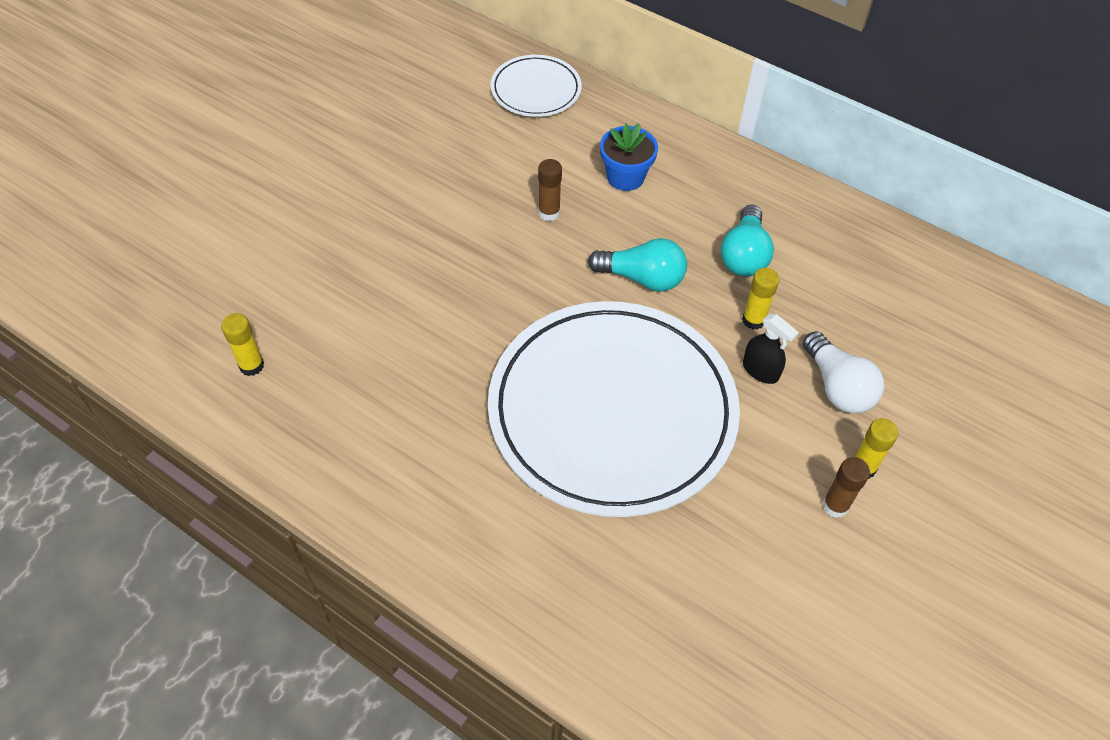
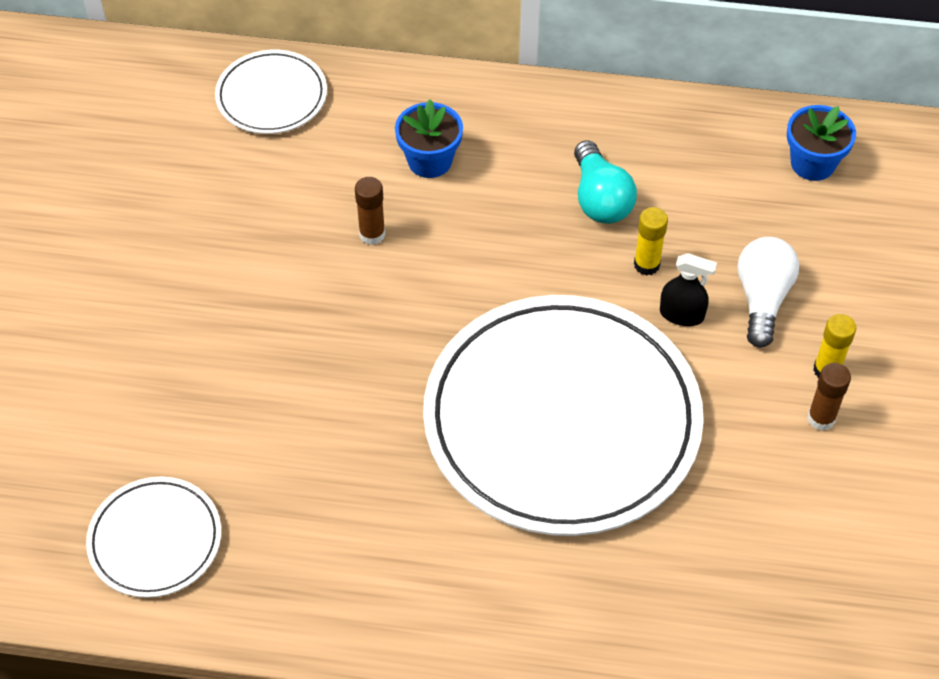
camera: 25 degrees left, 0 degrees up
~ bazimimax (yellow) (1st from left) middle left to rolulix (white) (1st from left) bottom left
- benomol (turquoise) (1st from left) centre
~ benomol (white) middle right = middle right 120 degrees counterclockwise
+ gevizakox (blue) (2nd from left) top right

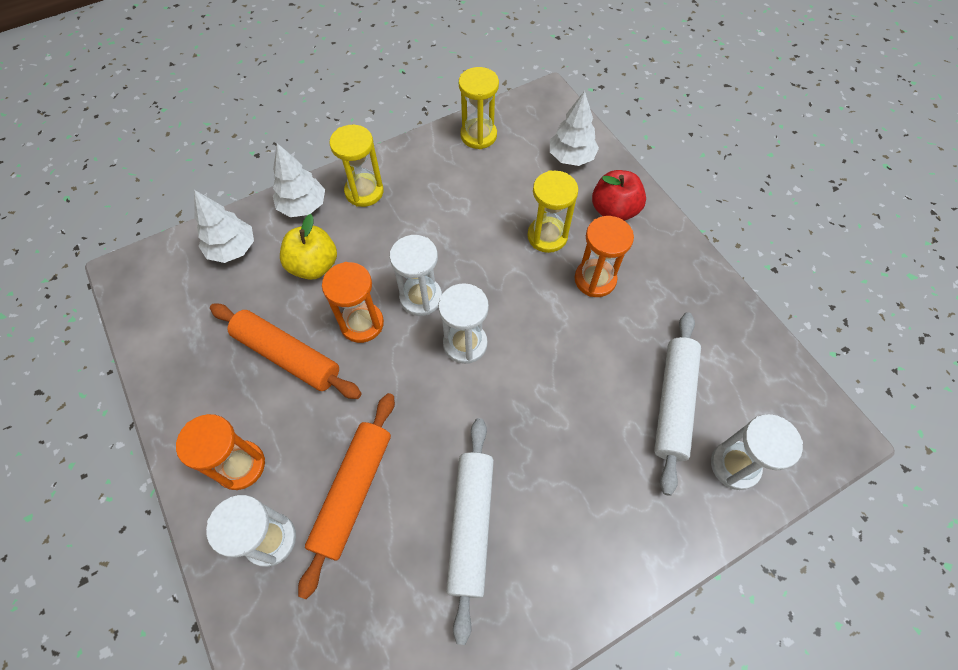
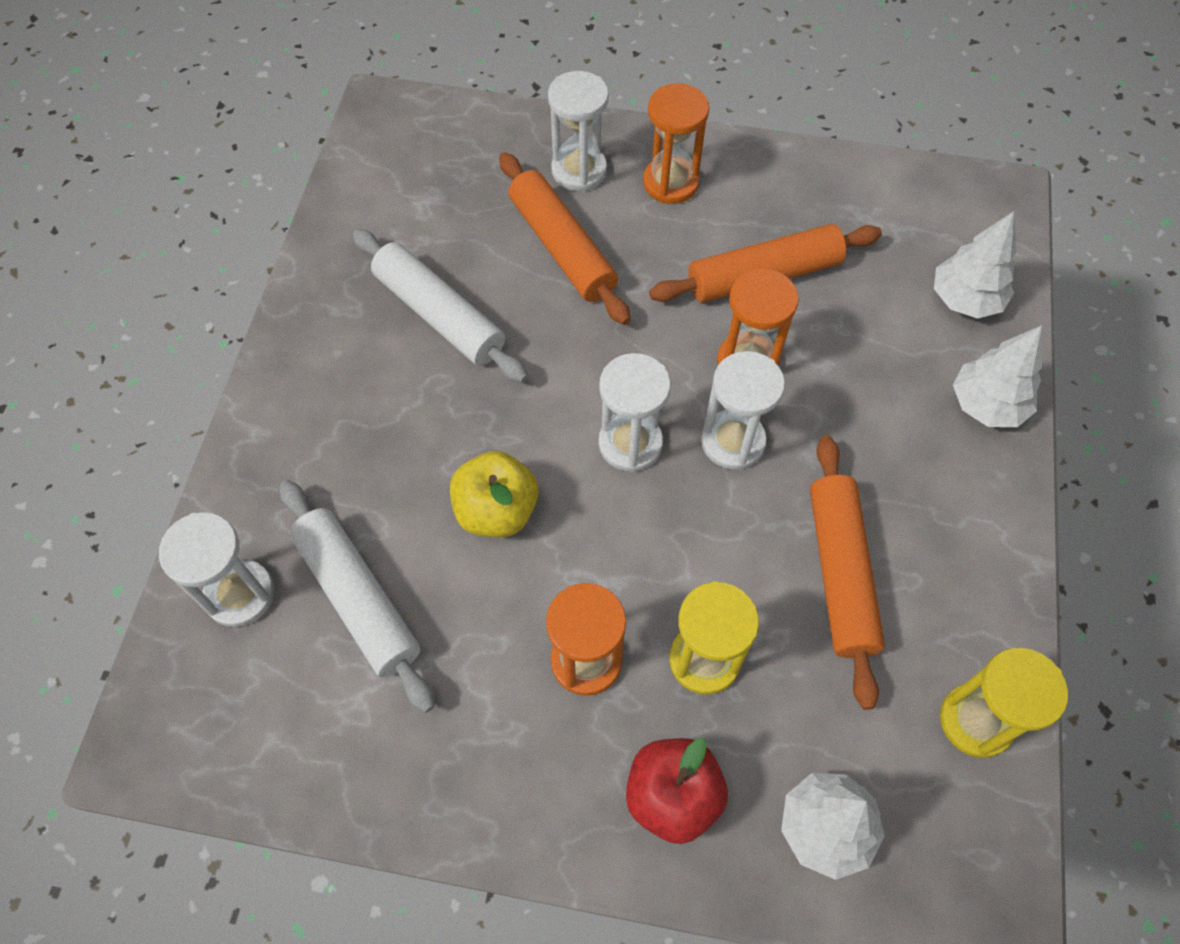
camera: 130 degrees right, 0 degrees up
~ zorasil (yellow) middle left to centre
- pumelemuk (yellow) (1st from left) top centre
+ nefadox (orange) (3rd from left) middle right

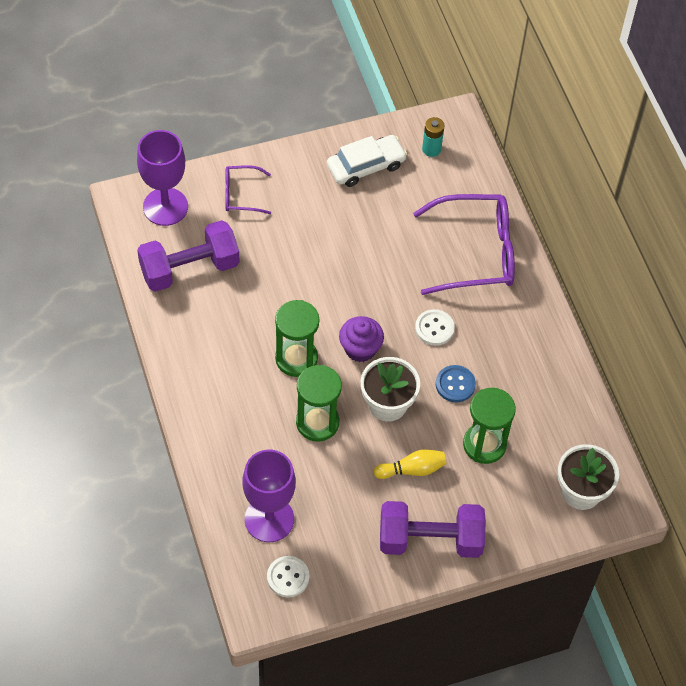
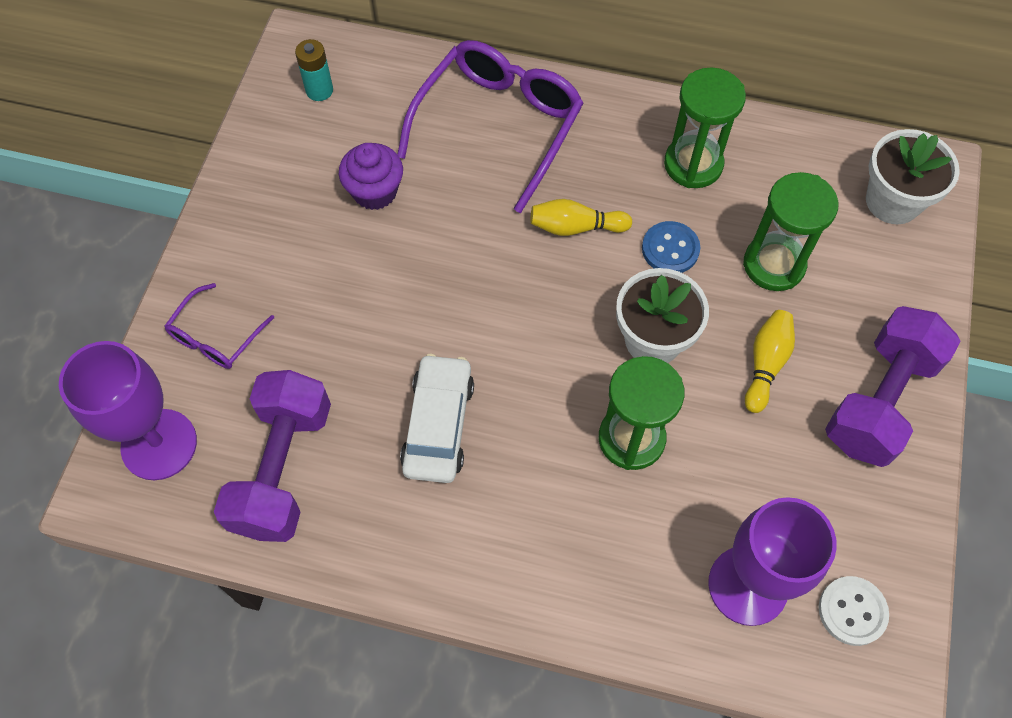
camera: 55 degrees left, 5 degrees up
~ pumelemuk (green) (1st from left in the first image) centre to pumelemuk (green) (2nd from left) top right
~ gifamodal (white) top centre to centre
~ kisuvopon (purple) centre to top centre
~ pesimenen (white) (2nd from left) centre to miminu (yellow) (1st from left) top centre

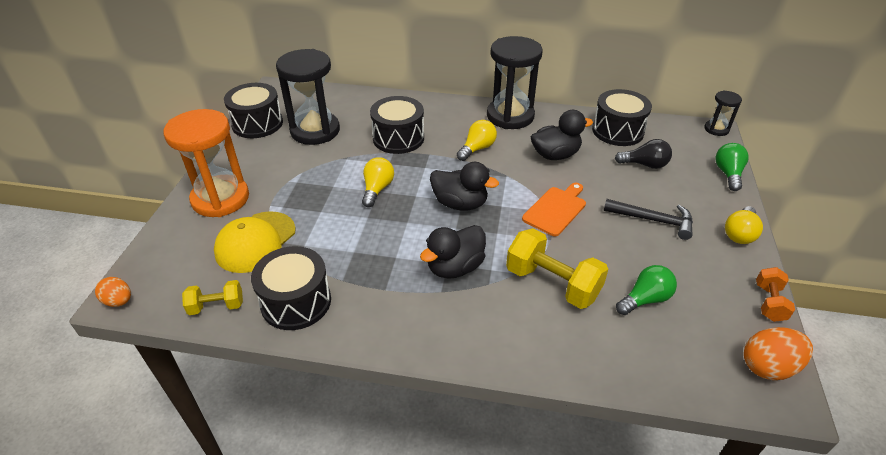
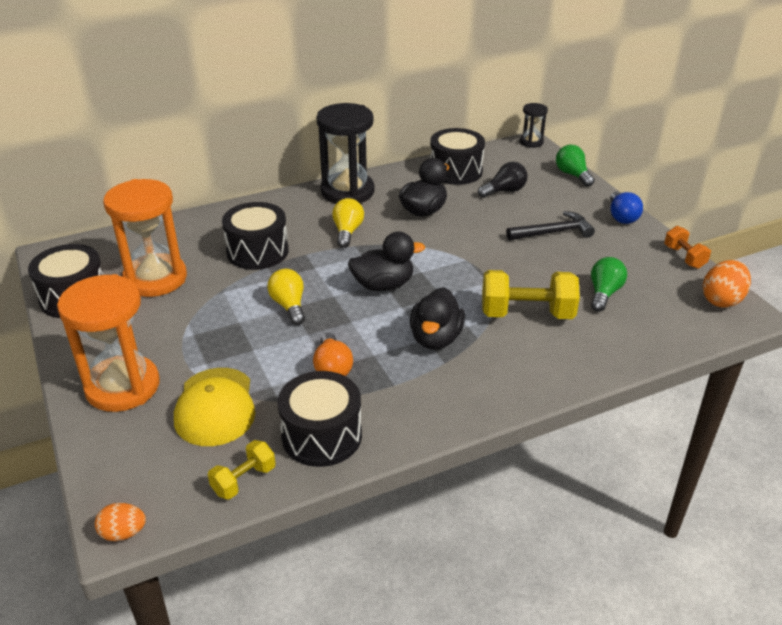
camera: 35 degrees left, 5 degrees down
~ pumelemuk (black) (1st from left) top centre to pumelemuk (orange) (2nd from left) middle left
- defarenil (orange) centre
~ benomol (yellow) (3rd from left) middle right to benomol (blue) top right
+ benomol (orange) centre

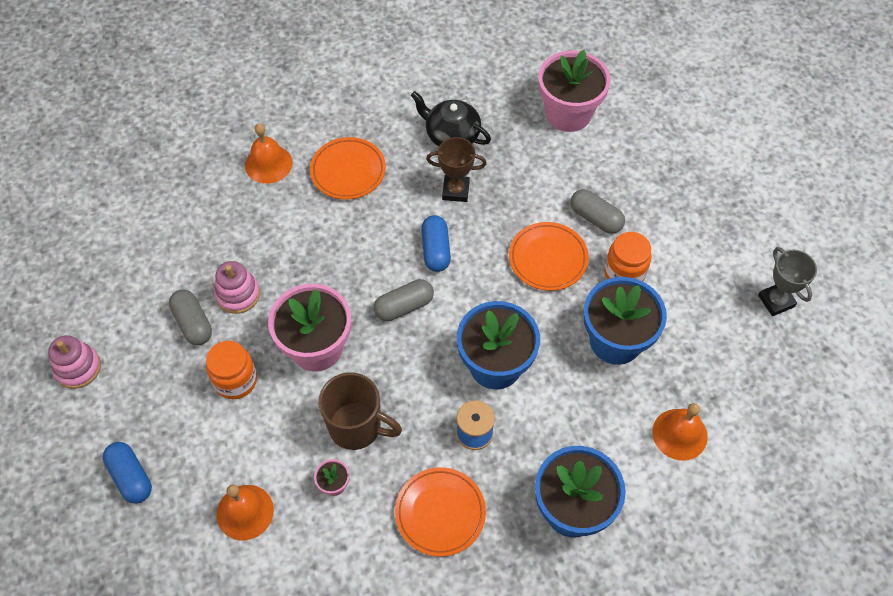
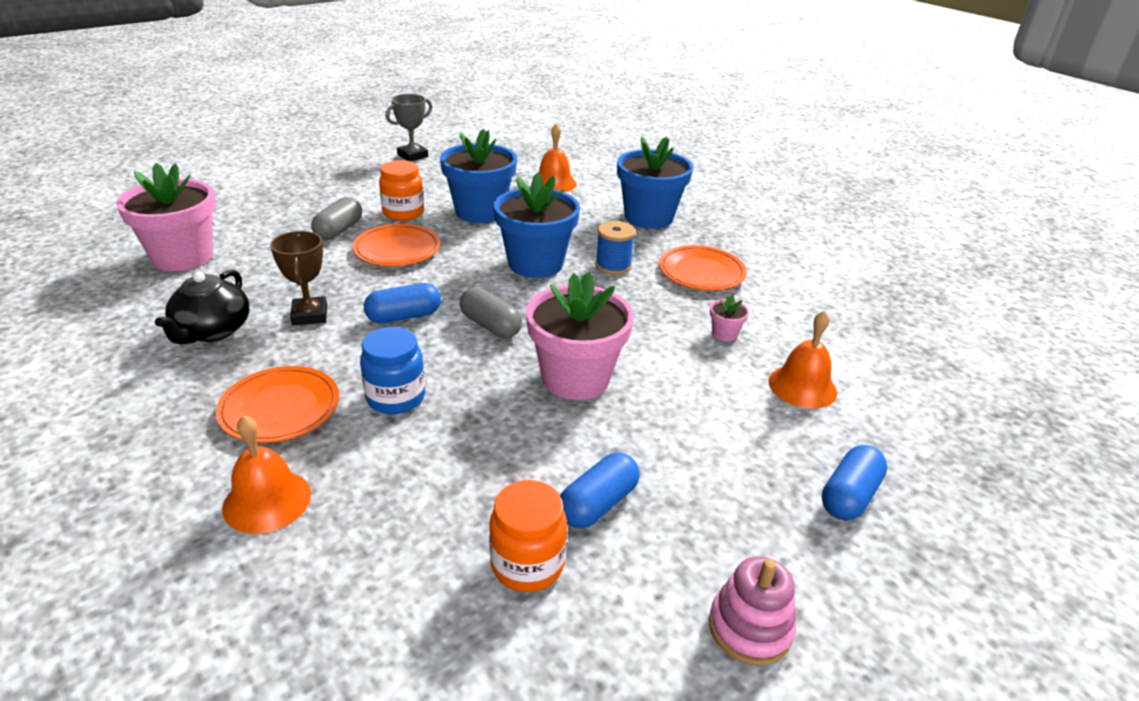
camera: 110 degrees left, 25 degrees down
~ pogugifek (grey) (1st from left) middle left to pogugifek (blue) (2nd from left) bottom centre
~ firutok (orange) (1st from left in the first image) middle left to firutok (orange) (2nd from left) bottom centre
- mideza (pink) (2nd from left) middle left
- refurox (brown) bottom centre
+ firutok (blue) centre

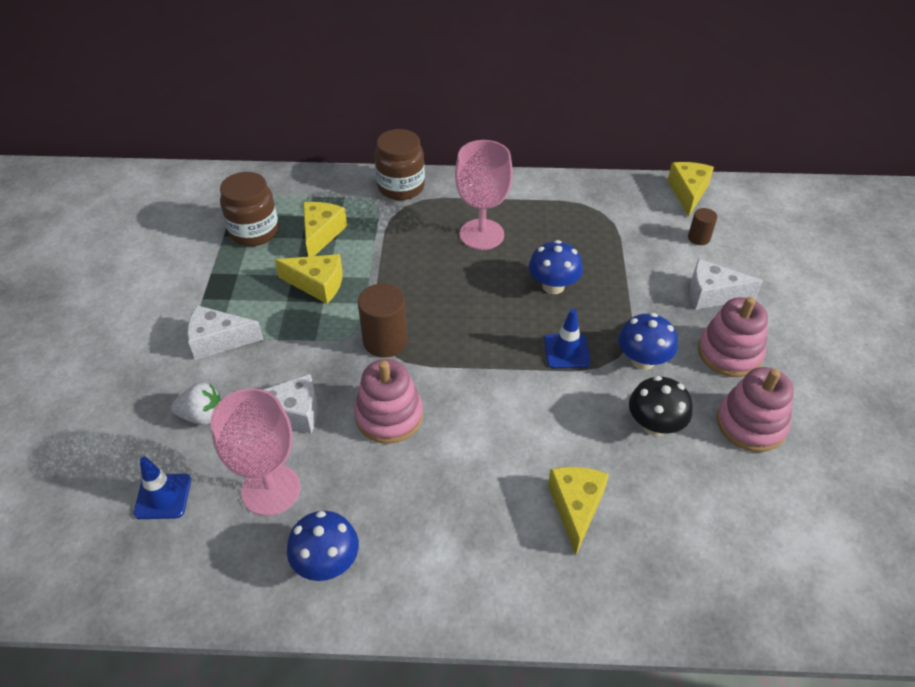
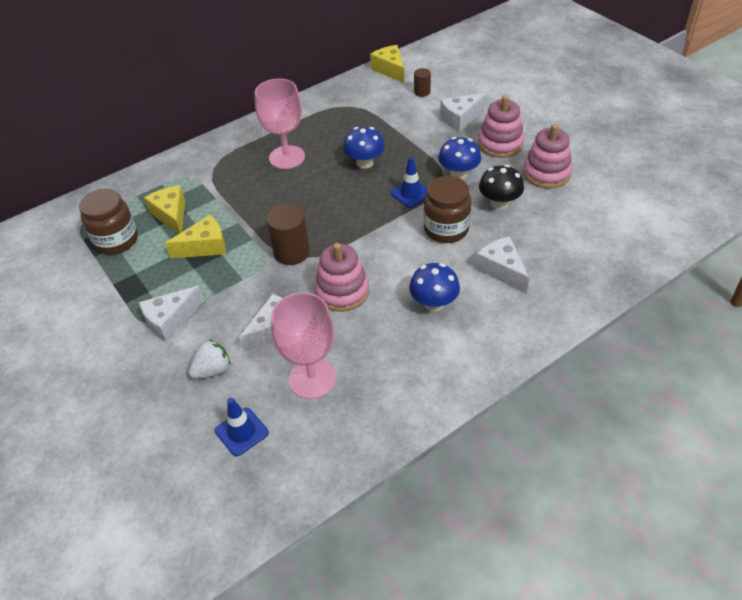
camera: 35 degrees left, 0 degrees up
~ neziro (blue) (1st from left in the first image) bottom centre to neziro (blue) (2nd from left) centre
~ firutok (brown) (2nd from left) top centre to centre
~ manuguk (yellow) (3rd from left) bottom centre to manuguk (white) (4th from left) middle right

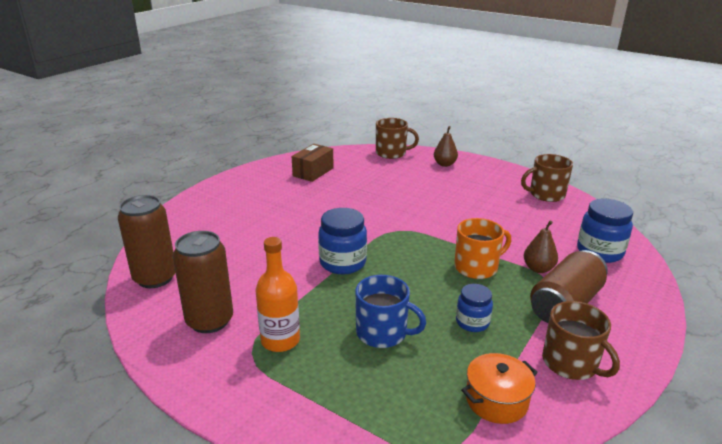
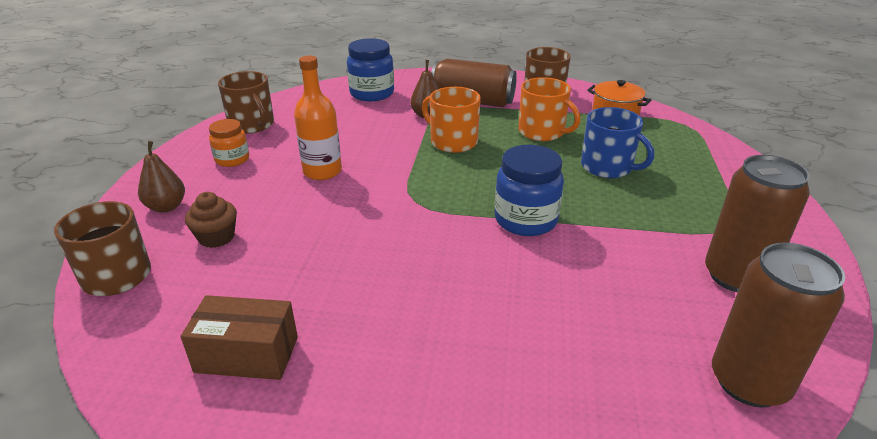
camera: 115 degrees left, 5 degrees up
~ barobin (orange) centre to top centre
~ refurox (blue) bottom centre = top right 135 degrees clockwise
~ firutok (blue) (2nd from left) bottom centre to refurox (orange) (2nd from left) top centre
+ kisuvopon (brown) middle left
+ firutok (orange) top left

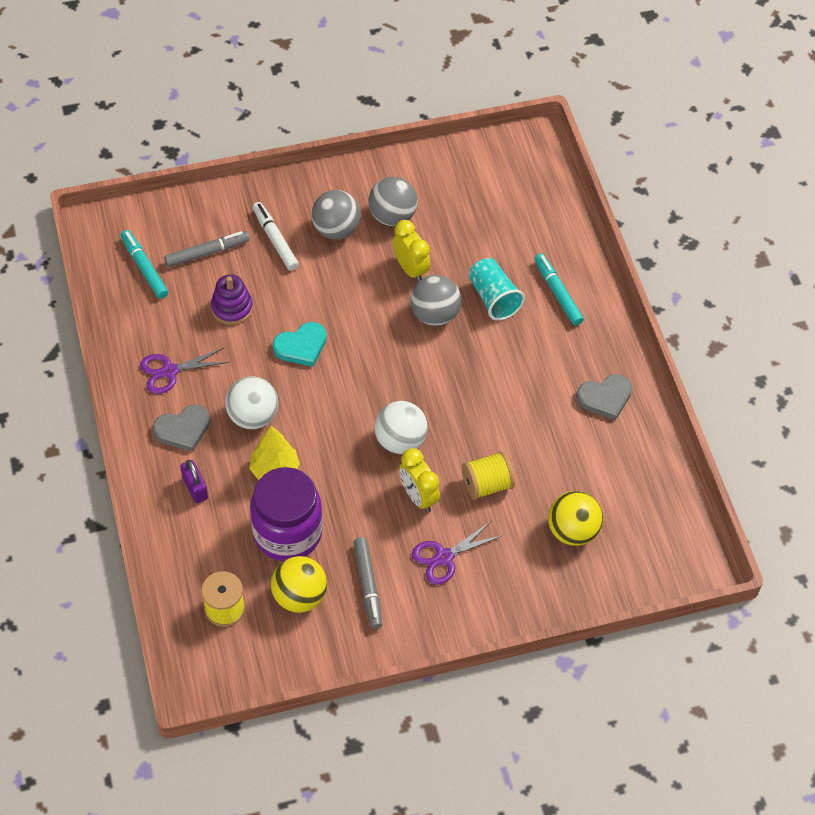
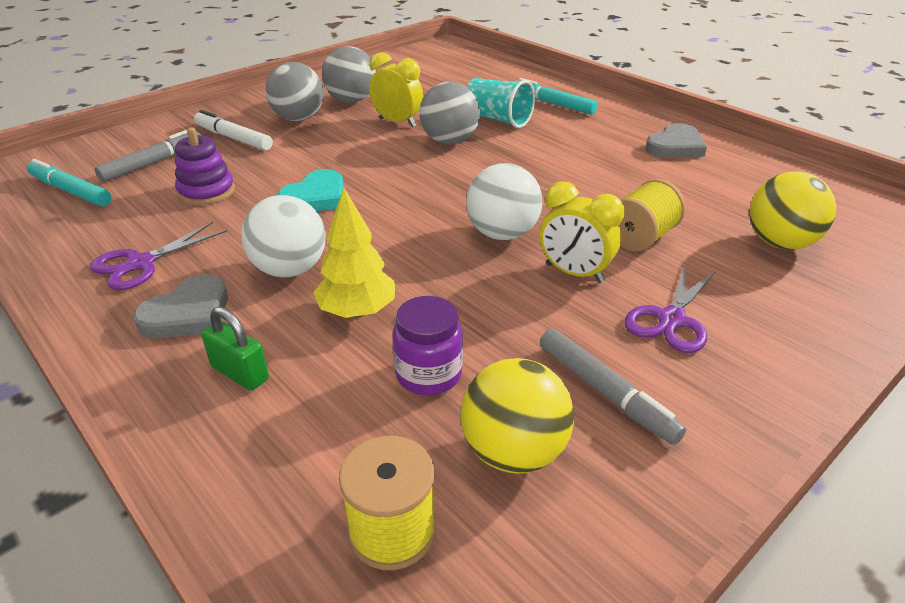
camera: 25 degrees left, 20 degrees down
~ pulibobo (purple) middle left to pulibobo (green) middle left
~ firutok (purple) centre = centre x0.55

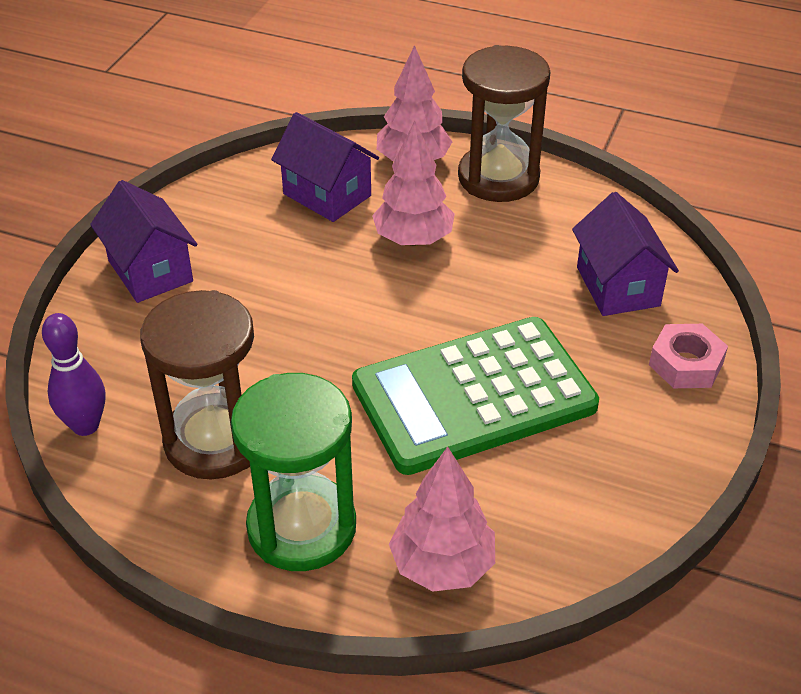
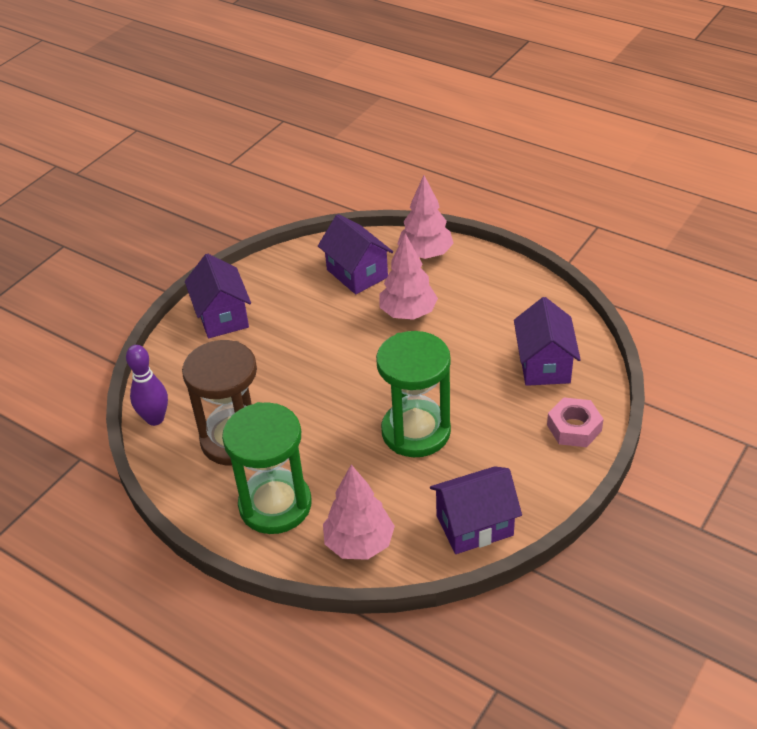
camera: 15 degrees right, 0 degrees up
~ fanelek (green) centre to pumelemuk (green) (2nd from left) centre
- pumelemuk (brown) (2nd from left) top centre
+ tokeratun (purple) (3rd from left) bottom centre

